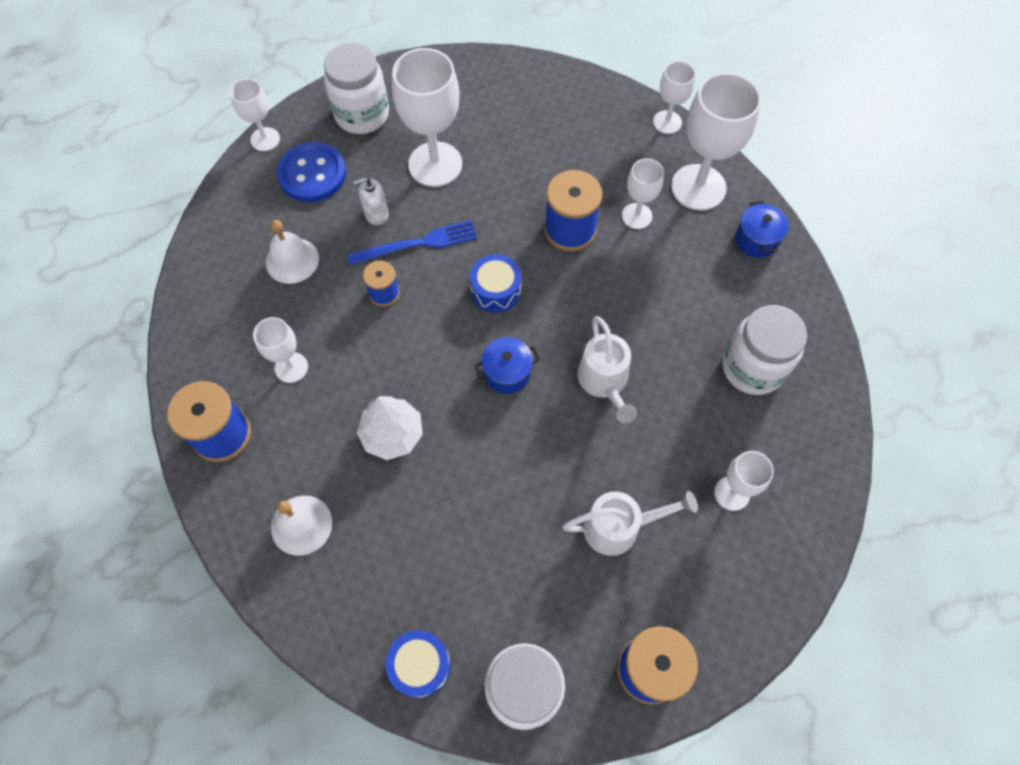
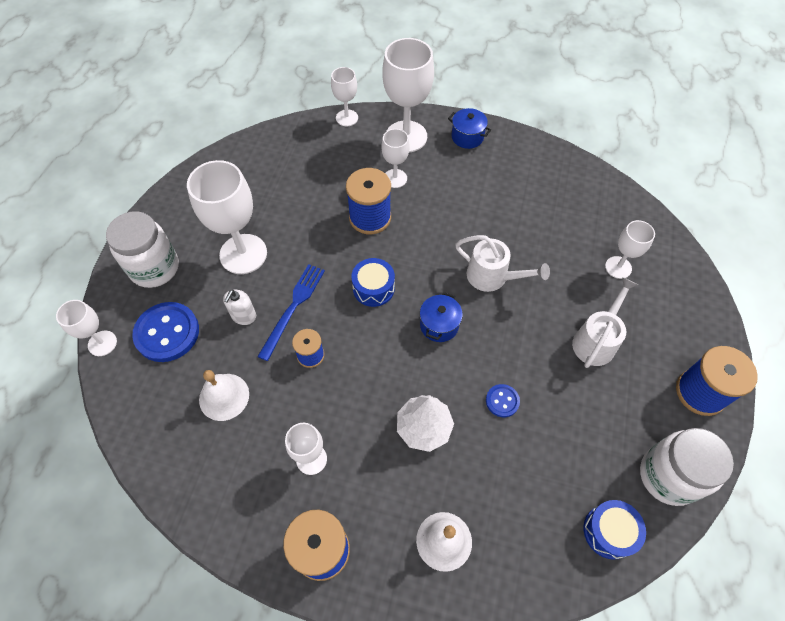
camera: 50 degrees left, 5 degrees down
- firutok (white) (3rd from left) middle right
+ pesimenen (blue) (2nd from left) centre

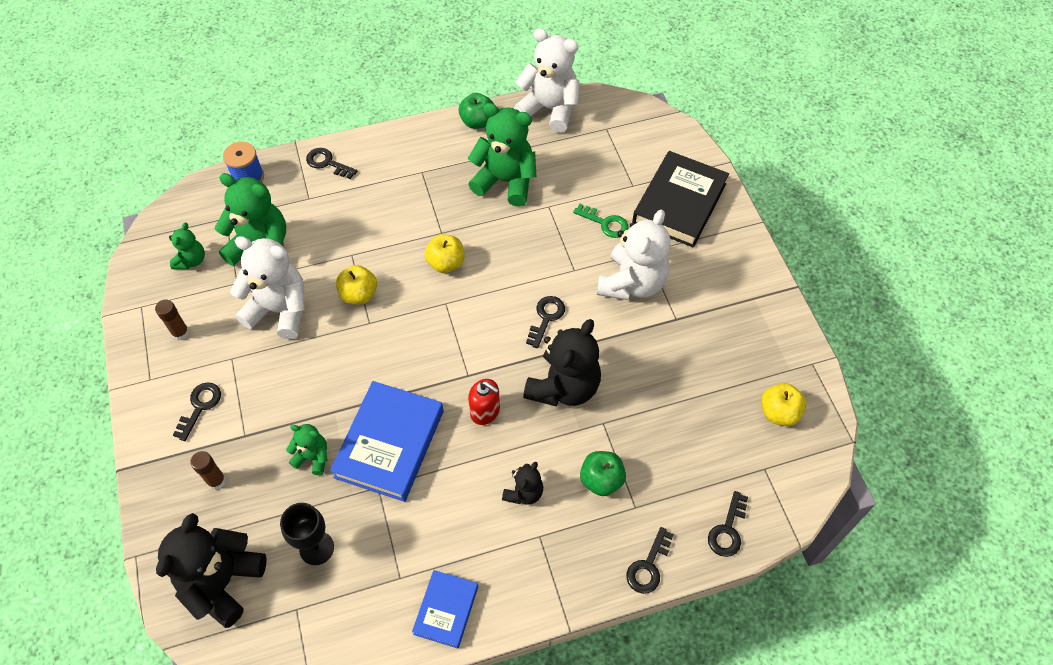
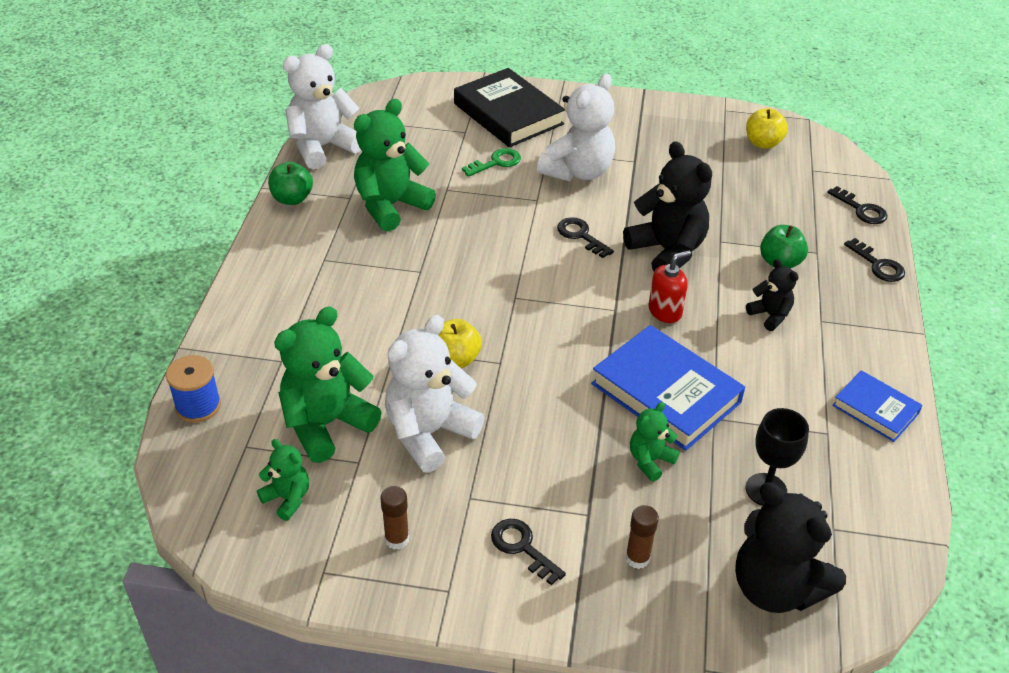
camera: 65 degrees left, 15 degrees down
- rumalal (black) (2nd from left) top left
- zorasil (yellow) (2nd from left) centre
~ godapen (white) (3rd from left) centre = top centre 75 degrees clockwise

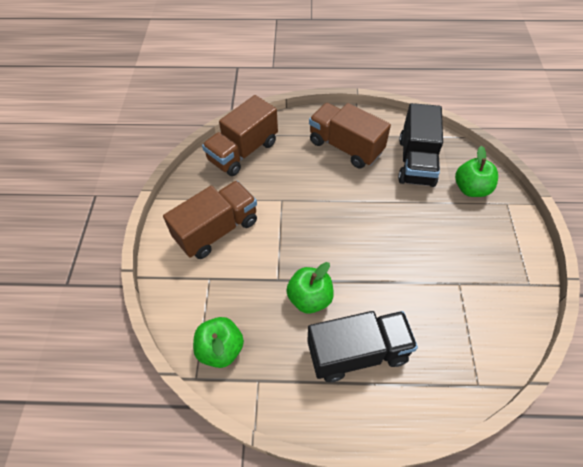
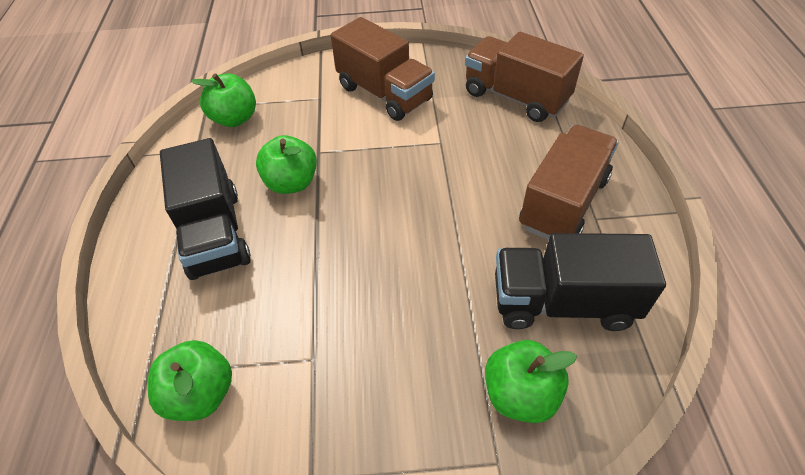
camera: 85 degrees right, 5 degrees down
+ zorasil (green) (1st from left) bottom left

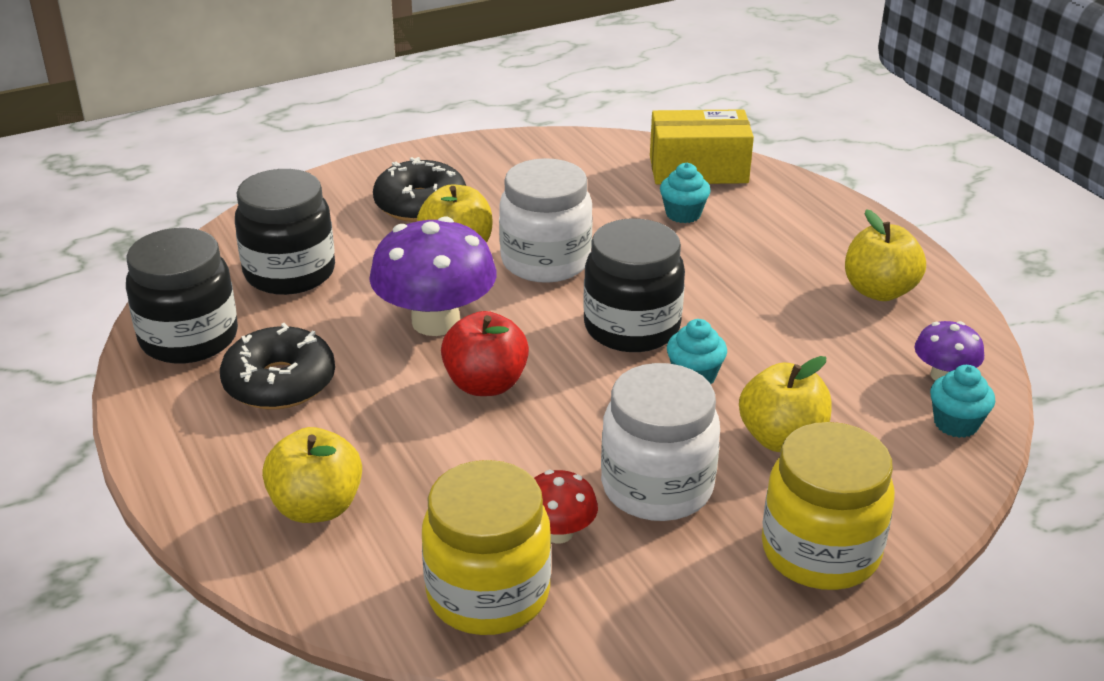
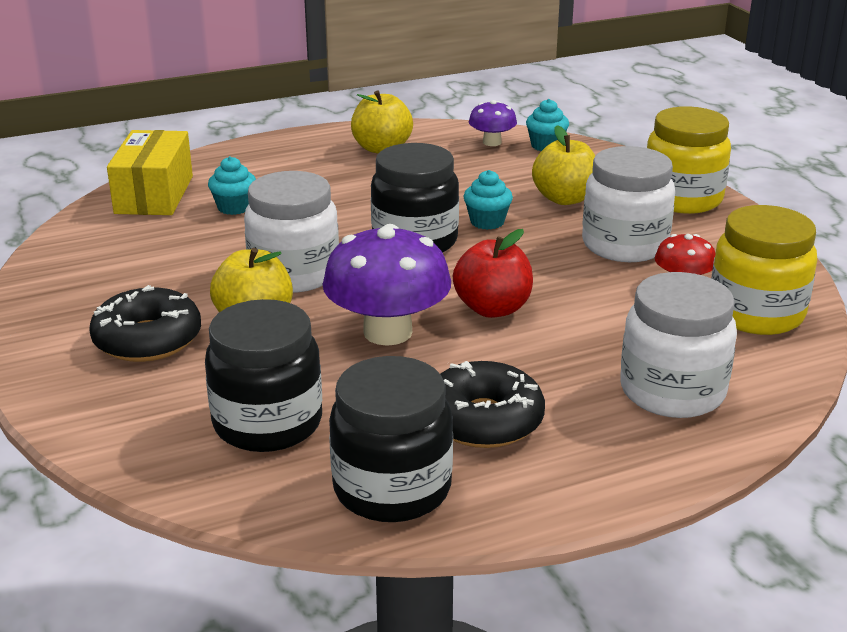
camera: 85 degrees left, 5 degrees down
~ zorasil (yellow) (1st from left) bottom left to firutok (white) (3rd from left) middle right

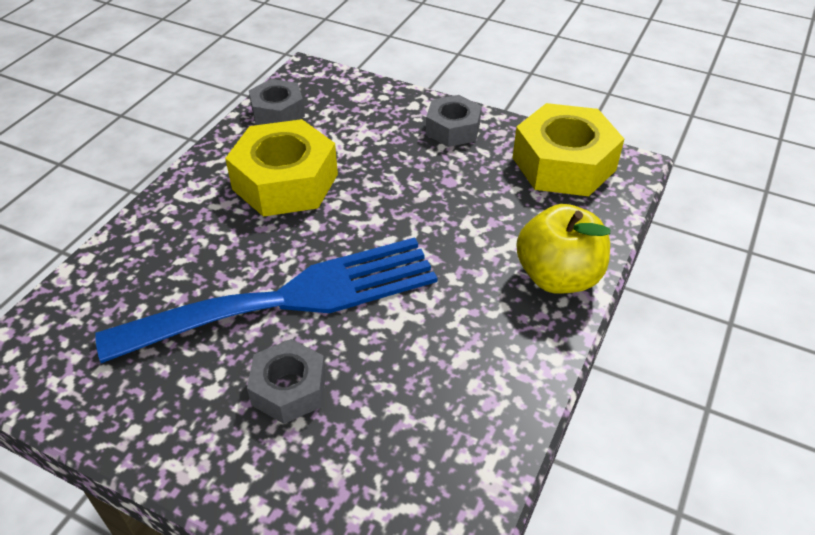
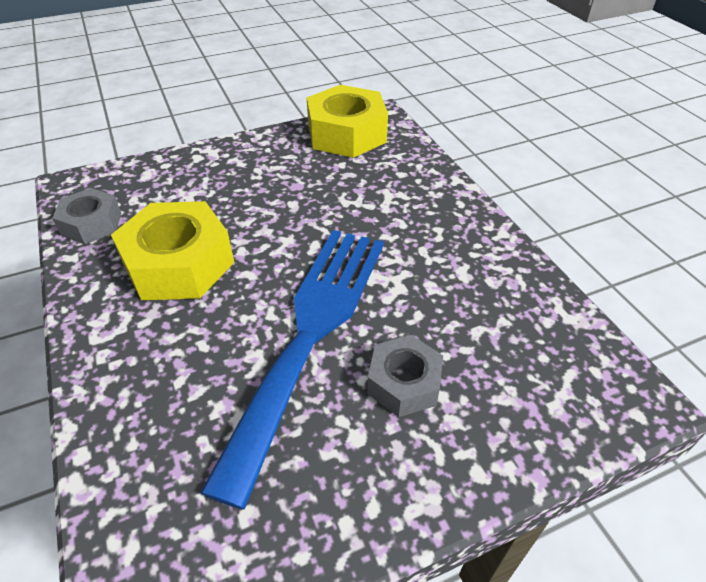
camera: 50 degrees left, 0 degrees up
- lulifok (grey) (3rd from left) top centre
- zorasil (yellow) middle right

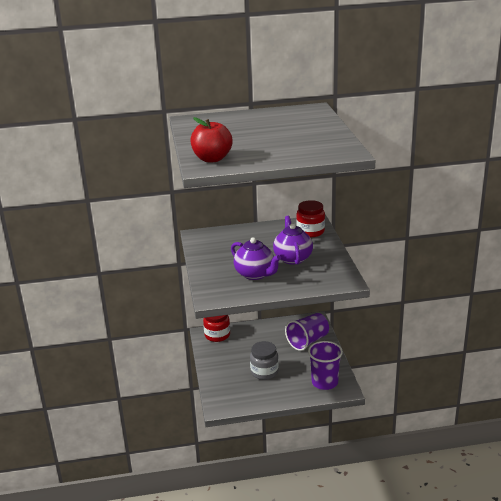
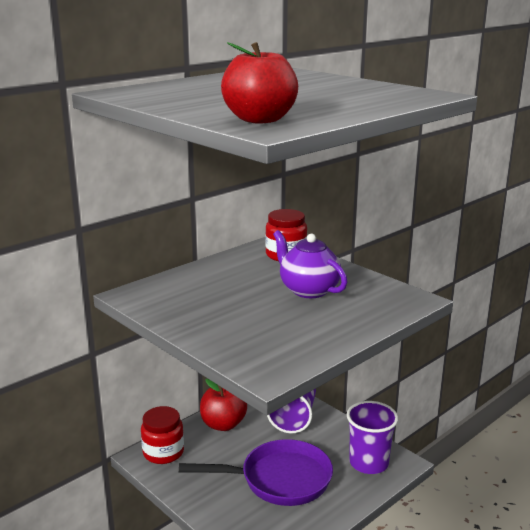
camera: 35 degrees left, 5 degrees down
- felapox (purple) (1st from left) centre
~ firutok (grey) bottom centre to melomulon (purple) bottom centre
+ zorasil (red) (1st from left) bottom centre

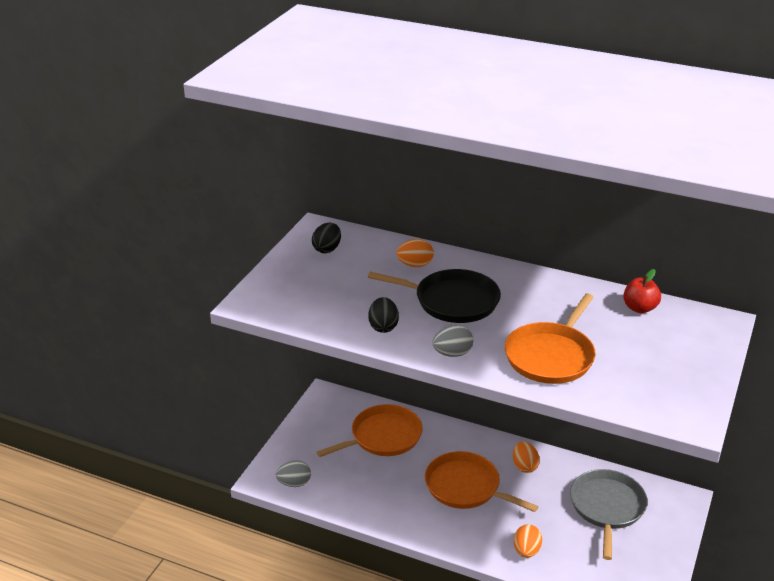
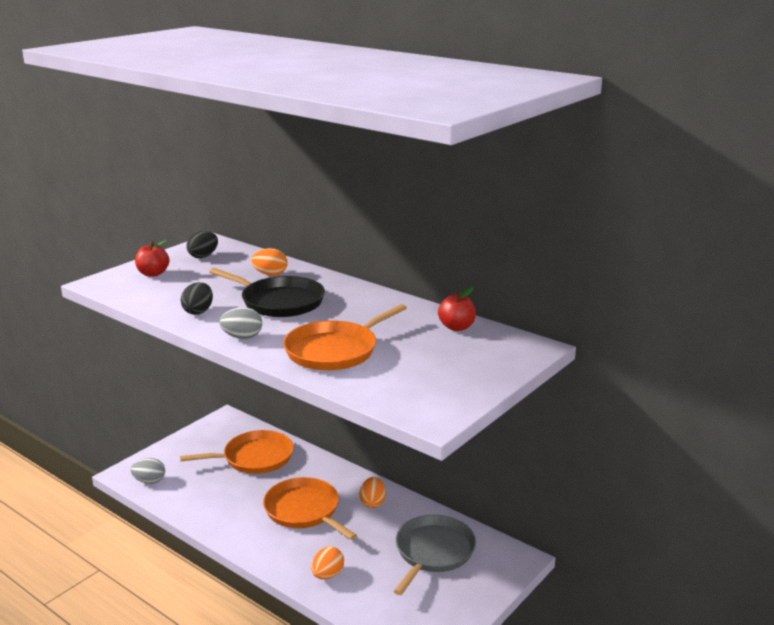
camera: 15 degrees right, 10 degrees down
+ zorasil (red) (1st from left) middle left

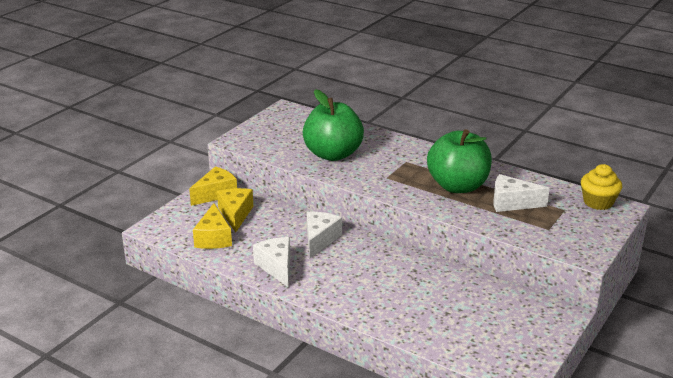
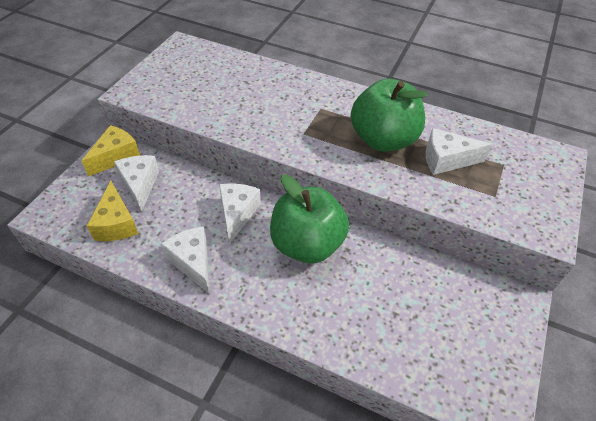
camera: 10 degrees left, 20 degrees up
~ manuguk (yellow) (3rd from left) centre to manuguk (white) (1st from left) middle left
~ zorasil (green) (1st from left) top centre to centre
- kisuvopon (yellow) middle right

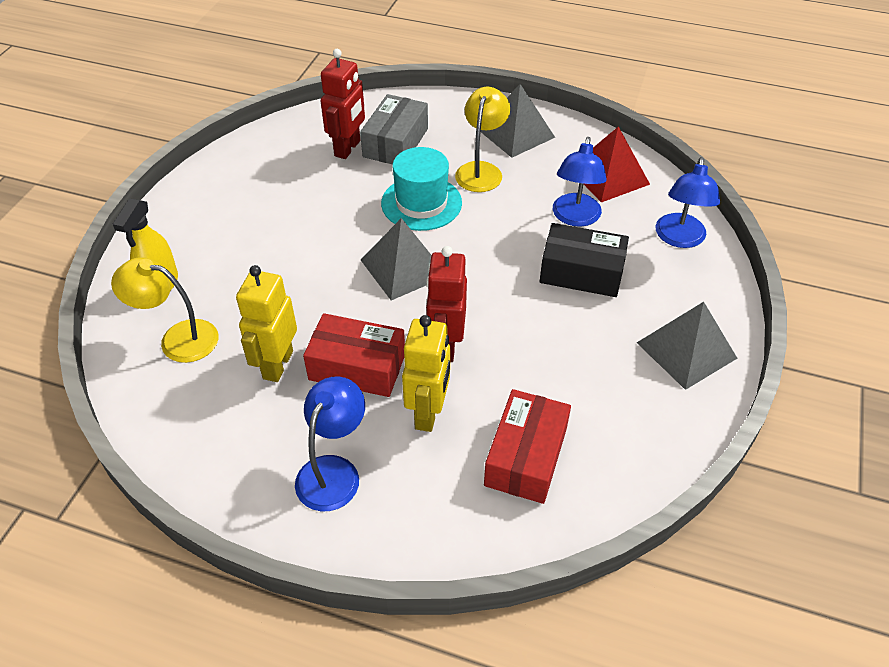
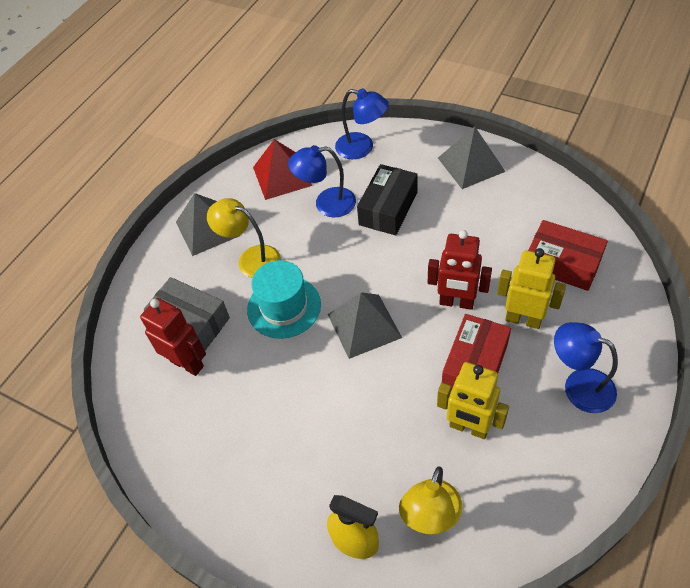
camera: 75 degrees left, 5 degrees up
~ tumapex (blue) (2nd from left in the first image) top centre = top centre 150 degrees clockwise

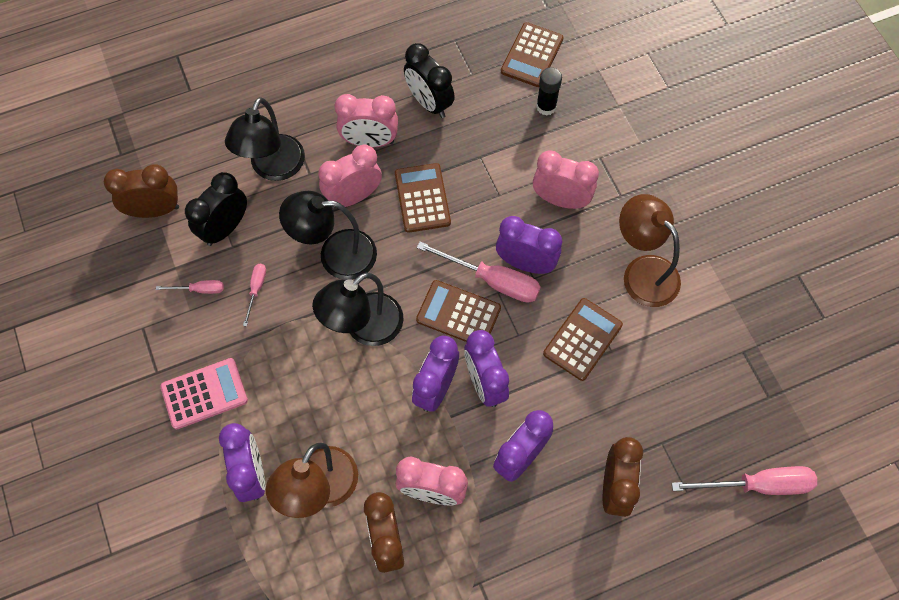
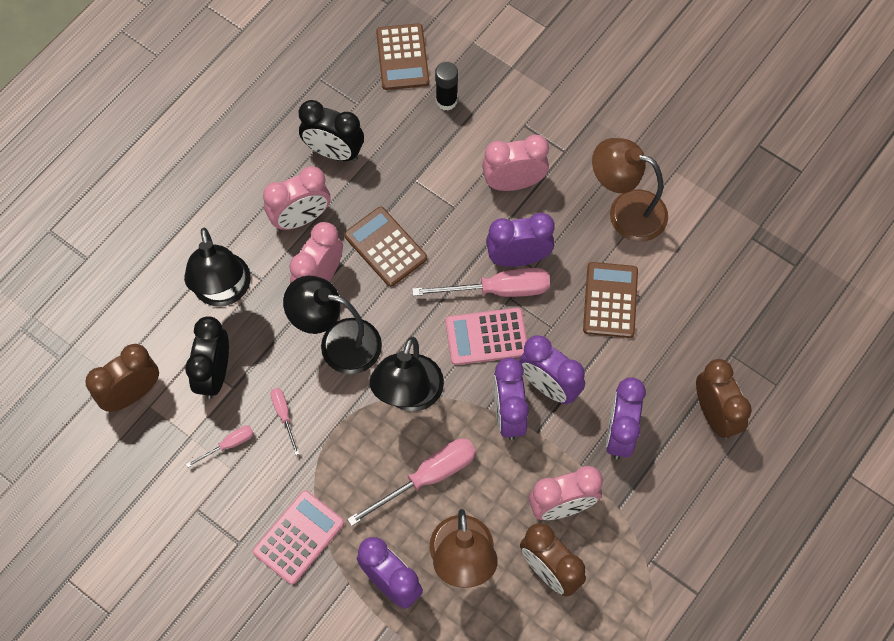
camera: 30 degrees left, 0 degrees up
~ tumapex (black) (2nd from left) centre = centre 45 degrees clockwise
~ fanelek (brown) (2nd from left) centre to fanelek (pink) (2nd from left) centre
~ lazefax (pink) (4th from left in the first image) bottom right to lazefax (pink) (3rd from left) bottom centre

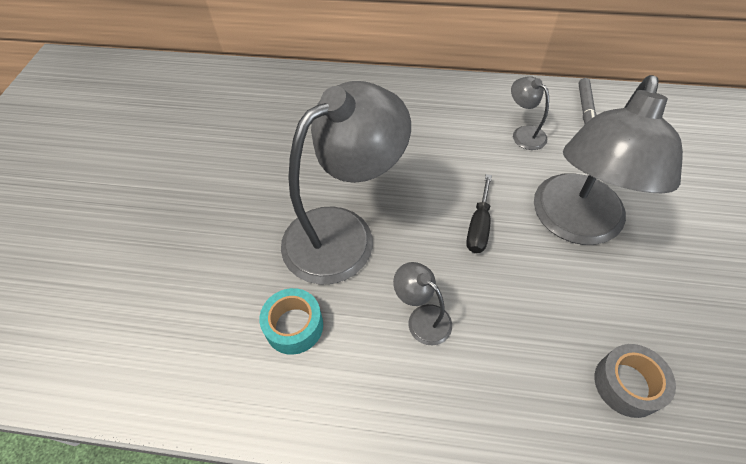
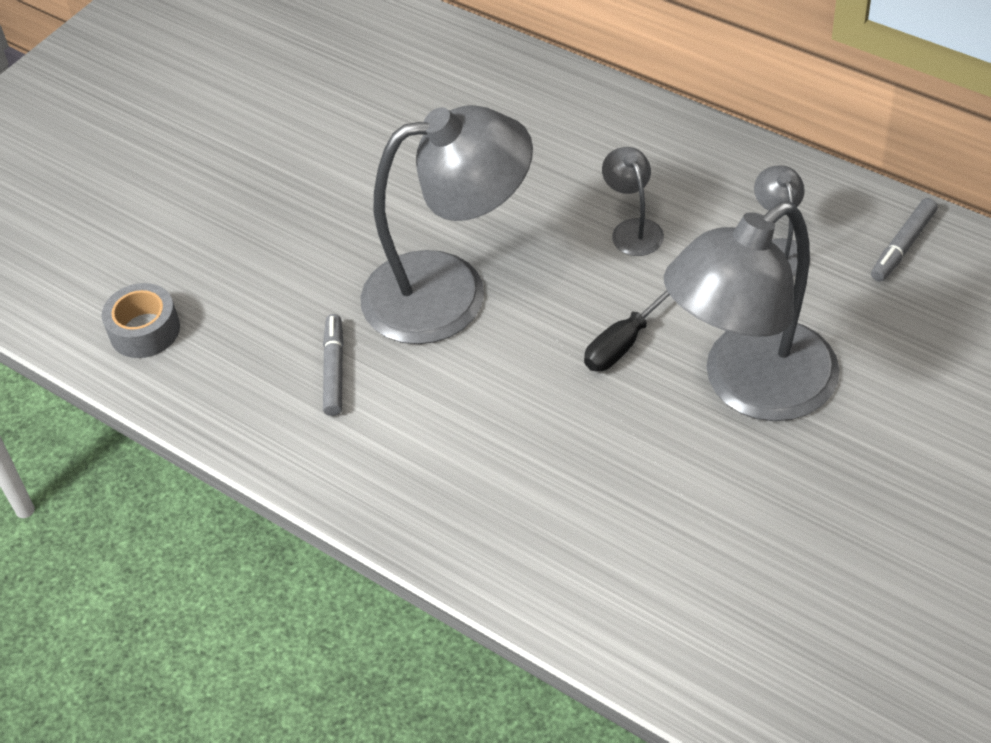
camera: 30 degrees right, 5 degrees down
~ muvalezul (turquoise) bottom centre to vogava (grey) (1st from left) centre
~ tumapex (grey) (2nd from left) centre to top centre
~ muvalezul (grey) bottom right to middle left

